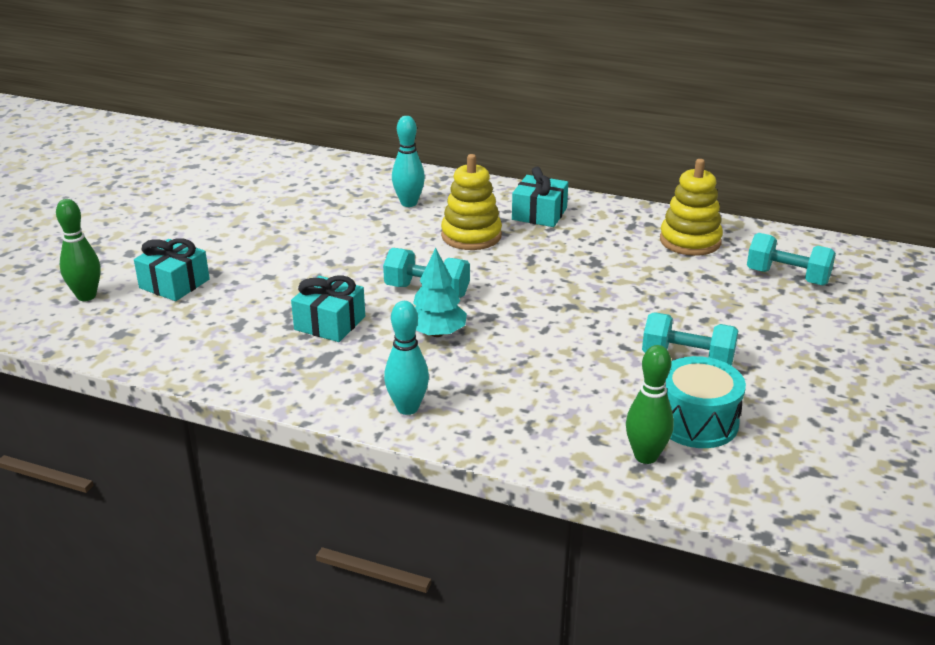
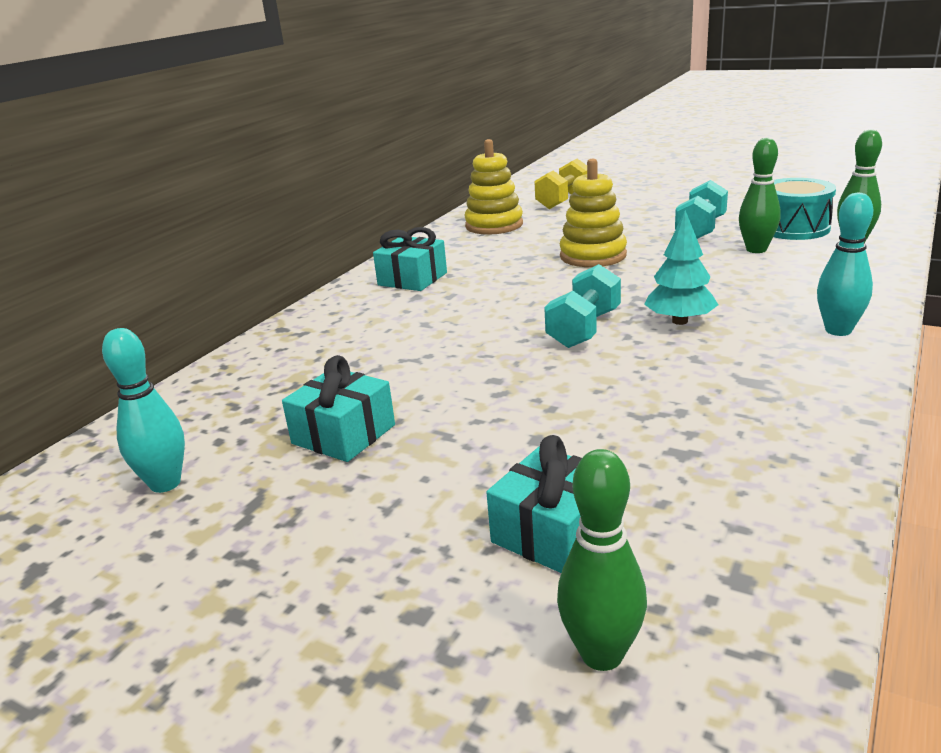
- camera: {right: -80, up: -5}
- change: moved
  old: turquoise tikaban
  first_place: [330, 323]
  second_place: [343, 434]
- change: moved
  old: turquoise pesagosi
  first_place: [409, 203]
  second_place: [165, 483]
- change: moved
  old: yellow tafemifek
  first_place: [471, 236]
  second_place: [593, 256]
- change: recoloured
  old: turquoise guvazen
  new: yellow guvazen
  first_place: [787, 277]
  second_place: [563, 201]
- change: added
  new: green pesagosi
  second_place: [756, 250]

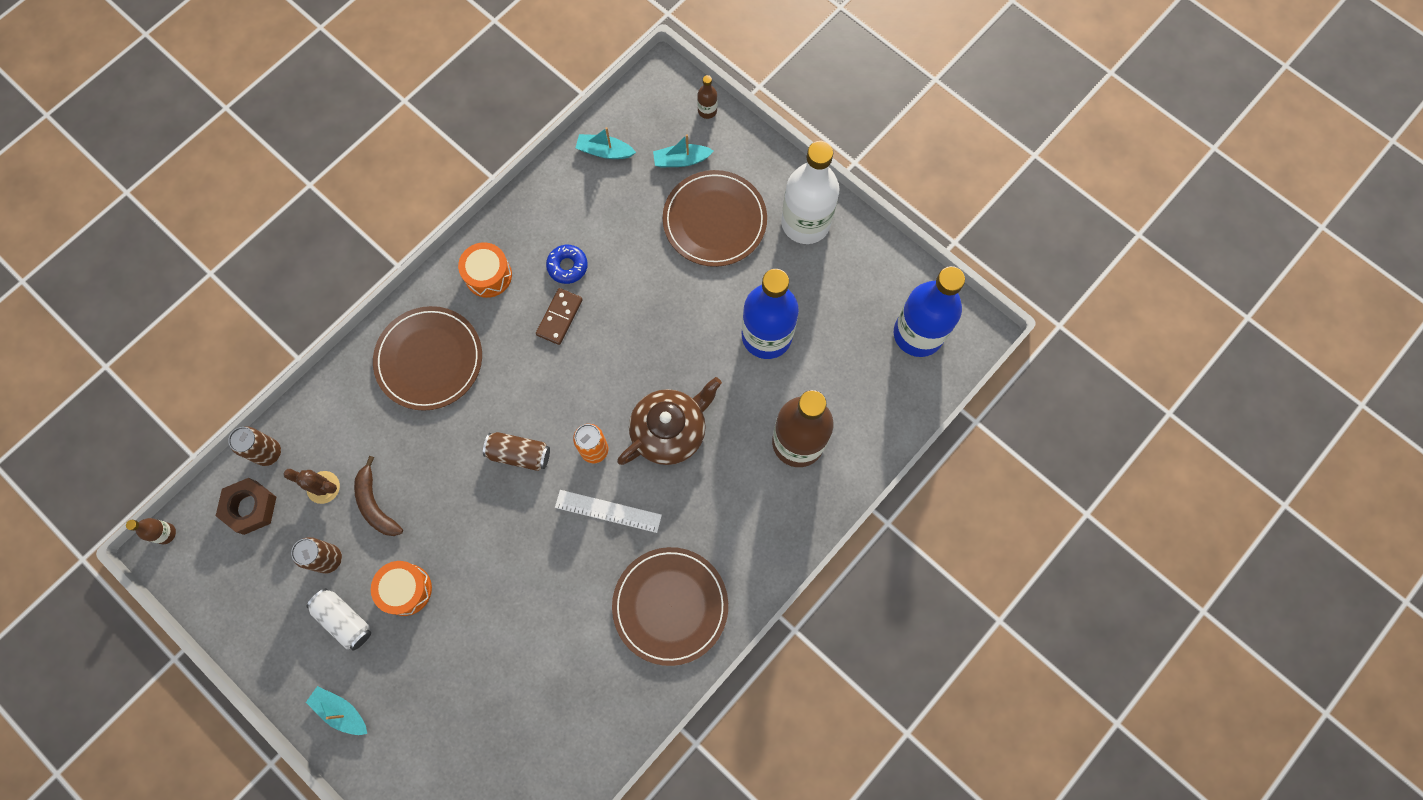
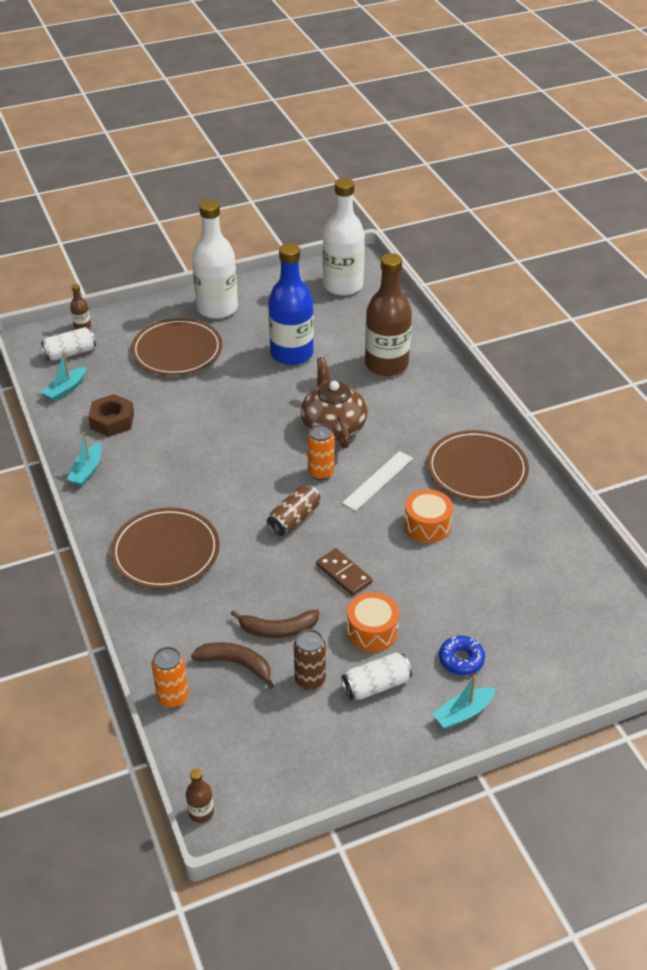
- camera: {right: -65, up: -30}
- change: moved
  old: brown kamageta
  first_place: [250, 507]
  second_place: [112, 421]
- change: recoloured
  old: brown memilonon
  new: orange memilonon
  first_place: [268, 453]
  second_place: [173, 698]
- change: replaced
  old: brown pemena
  new: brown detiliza
  first_place: [323, 487]
  second_place: [236, 664]
- change: moved
  old: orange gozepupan
  first_place: [488, 275]
  second_place: [427, 525]
- change: moved
  old: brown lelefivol
  first_place: [559, 317]
  second_place: [344, 574]
- change: moved
  old: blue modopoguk
  first_place: [567, 266]
  second_place: [461, 659]
- change: moved
  old: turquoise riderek
  first_place: [681, 160]
  second_place: [87, 471]
- change: recoloured
  old: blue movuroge
  new: white movuroge
  first_place: [918, 334]
  second_place: [343, 285]
- change: added
  new: white memilonon
  second_place: [70, 353]

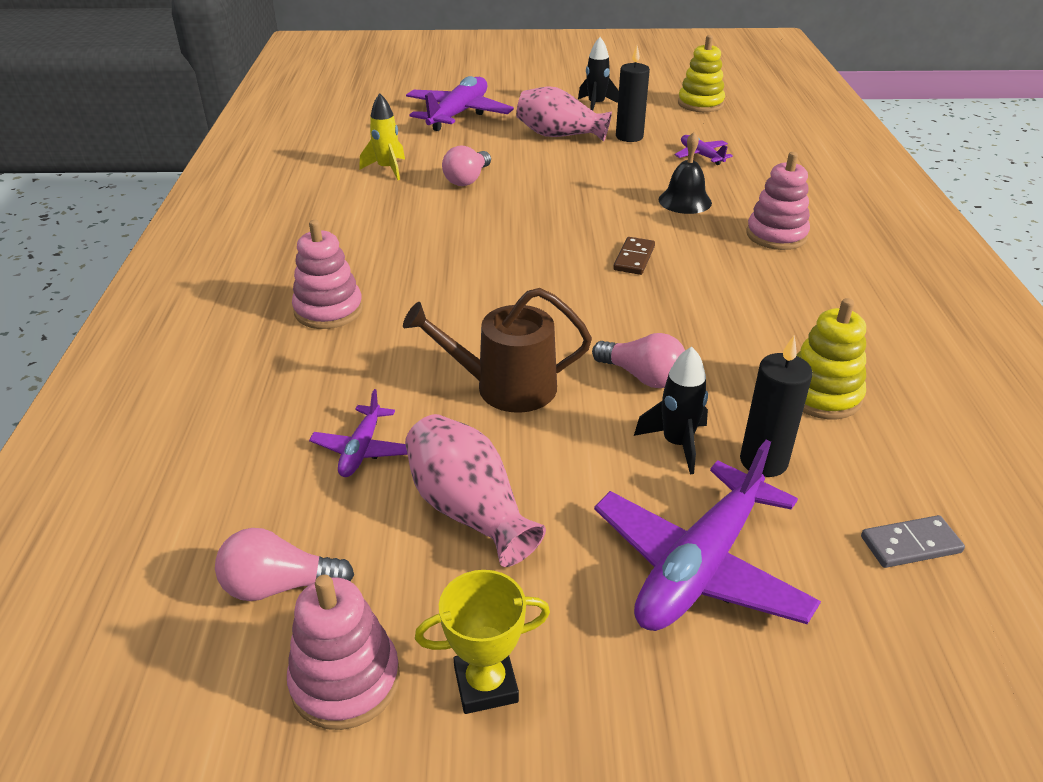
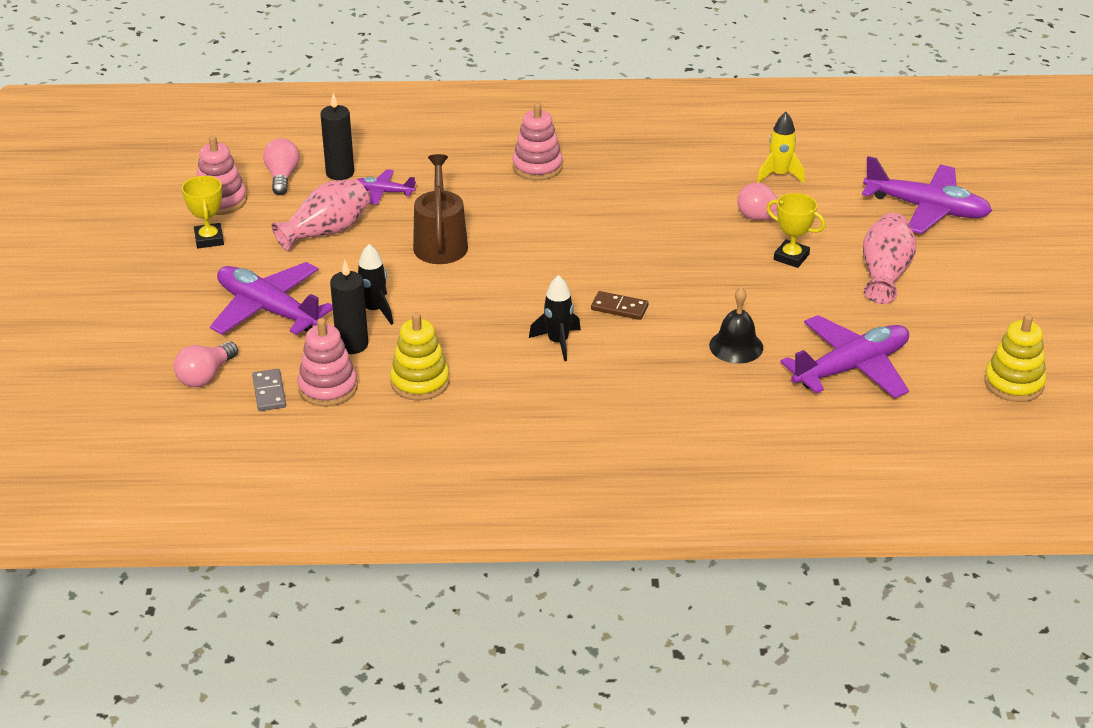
- camera: {right: 90, up: 0}
- change: moved
  old: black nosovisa
  first_place: [596, 105]
  second_place: [558, 342]
- change: moved
  old: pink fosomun
  first_place: [642, 377]
  second_place: [205, 376]
- change: moved
  old: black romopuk
  first_place: [629, 137]
  second_place: [340, 173]
- change: resized
  old: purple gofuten
  first_place: [701, 155]
  second_place: [851, 368]
  factor: 1.99
- change: moved
  old: pink tafemifek
  first_place: [776, 235]
  second_place: [328, 388]
- change: added
  new: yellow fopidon
  second_place: [791, 257]

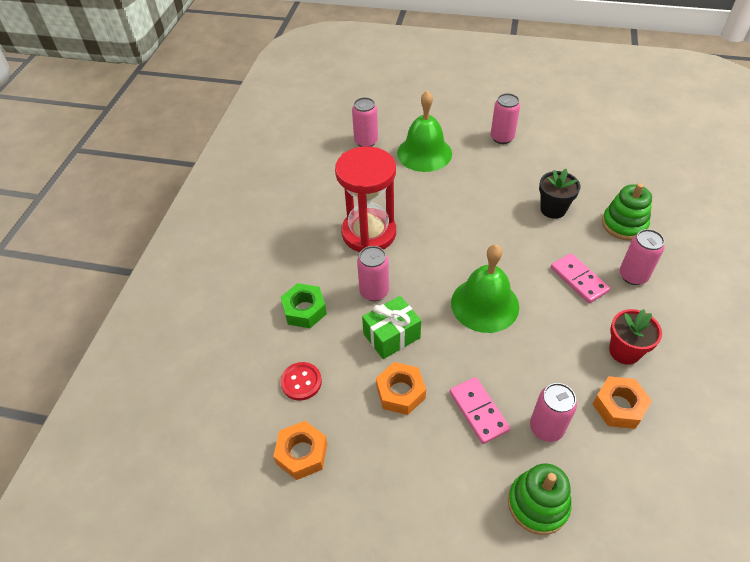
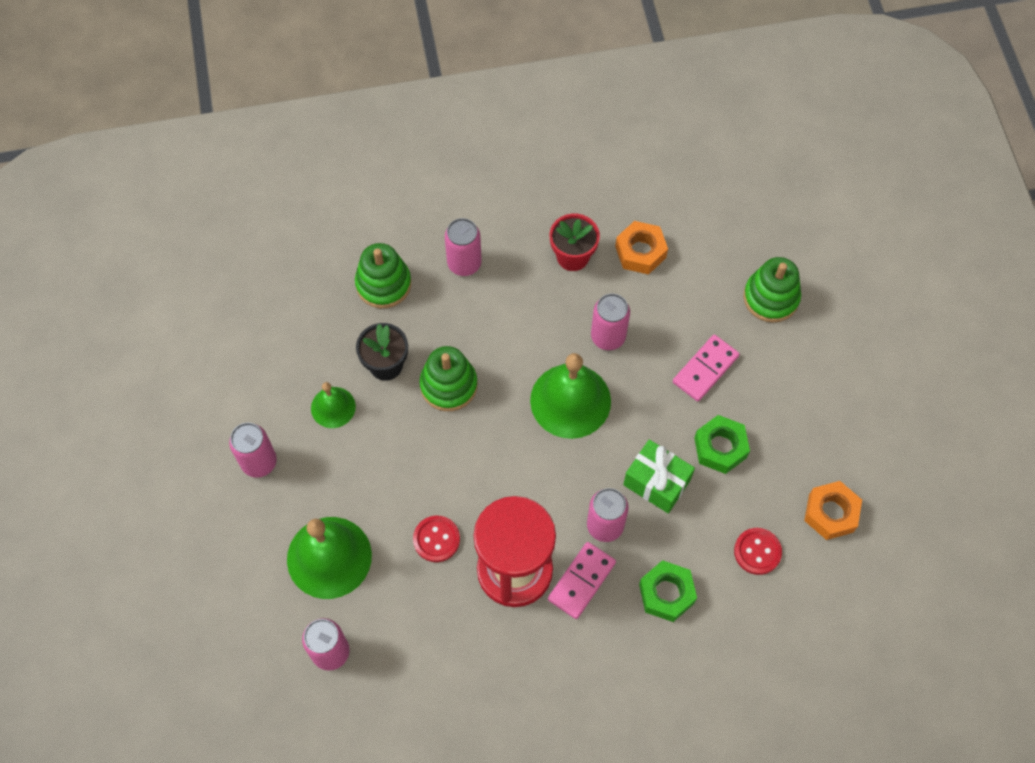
- camera: {right: -115, up: 15}
- change: recoloured
  old: orange kamageta
  new: green kamageta
  first_place: [400, 392]
  second_place: [720, 447]
- change: moved
  old: pink memilonon
  first_place: [546, 428]
  second_place: [608, 337]
- change: moved
  old: pink lelefivol
  first_place: [578, 280]
  second_place: [581, 581]
- change: added
  new: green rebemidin
  second_place: [333, 407]
- change: added
  new: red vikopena
  second_place: [436, 539]
- change: added
  new: green tafemifek
  second_place: [448, 385]

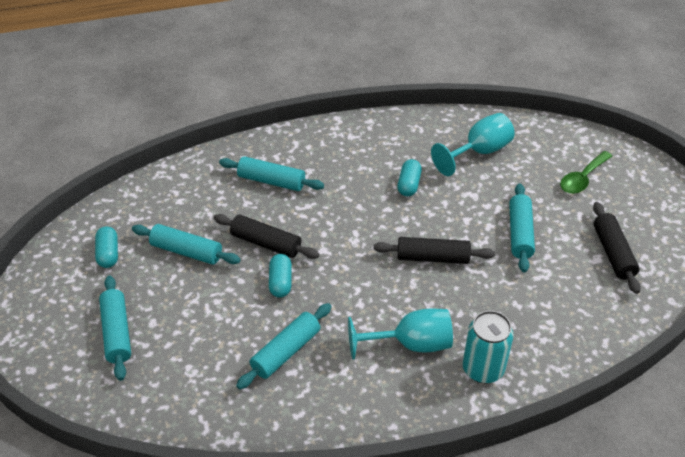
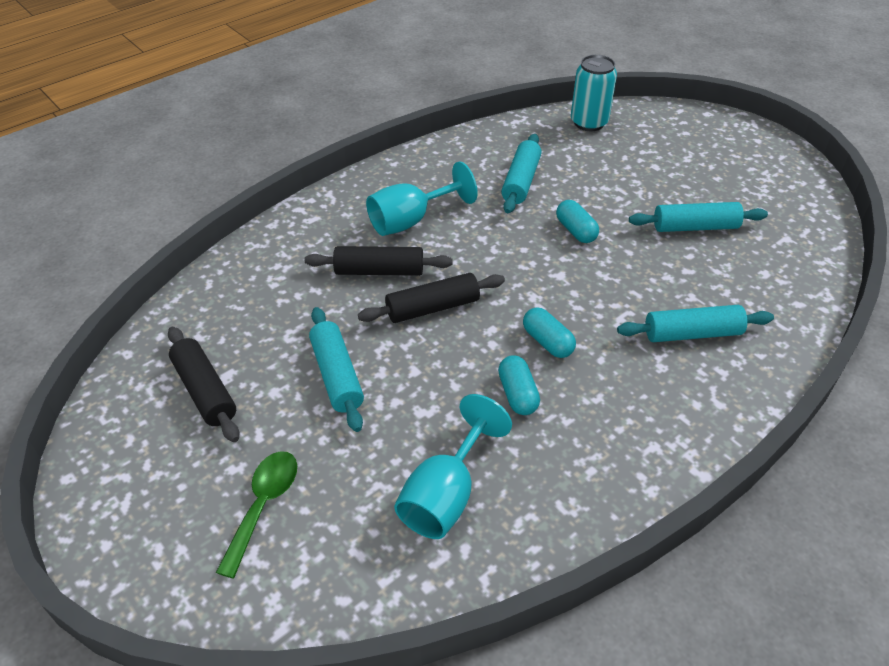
- camera: {right: 155, up: 0}
- change: moved
  old: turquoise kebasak
  first_place: [108, 254]
  second_place: [547, 342]
- change: removed
  old: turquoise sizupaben
  first_place: [117, 333]
- change: moved
  old: black sizupaben
  first_place: [266, 243]
  second_place: [379, 271]
- change: moved
  old: turquoise memilonon
  first_place: [483, 369]
  second_place: [589, 123]

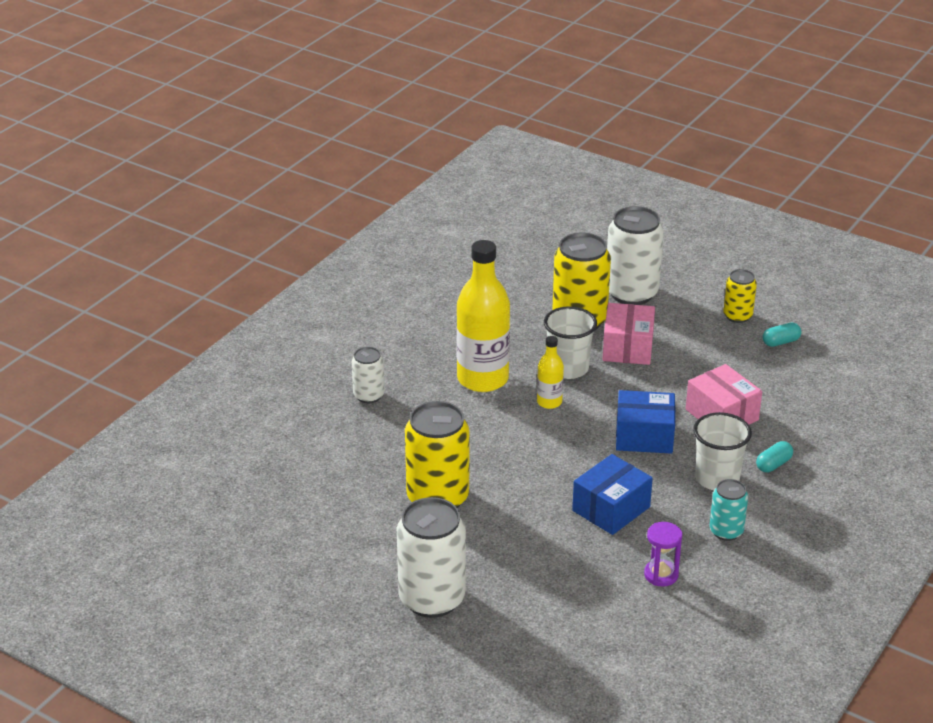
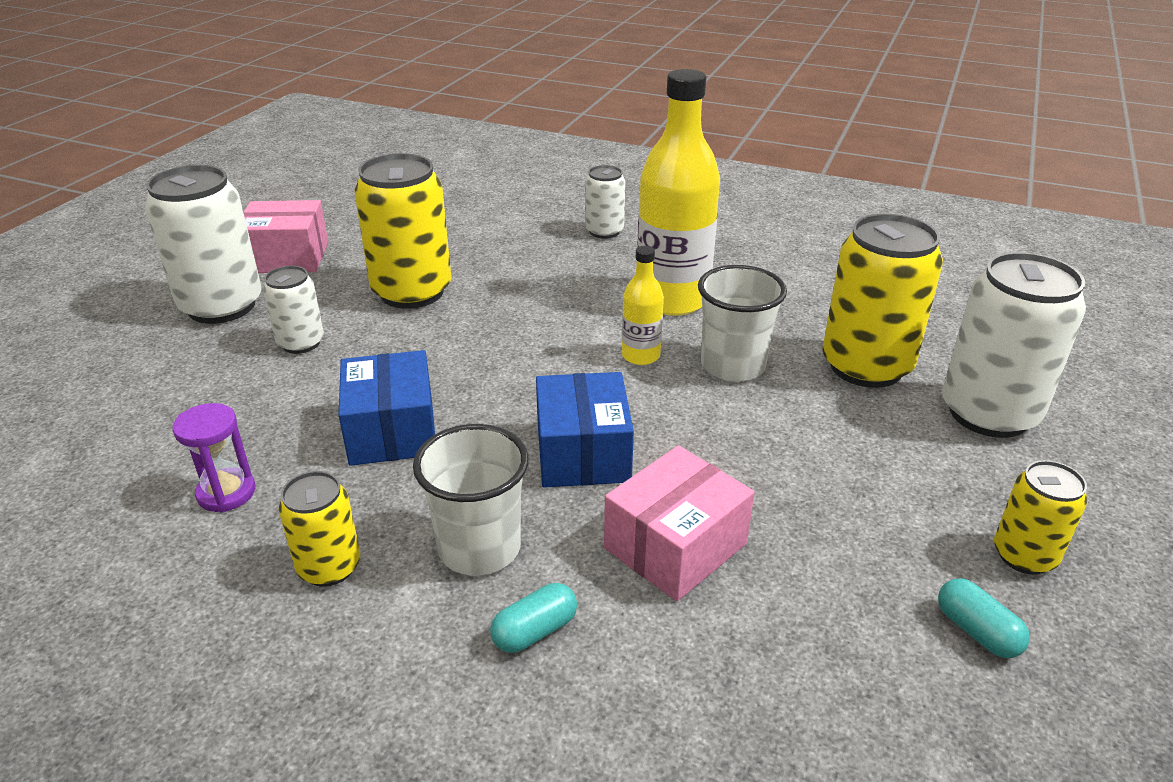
- camera: {right: 80, up: 0}
- change: turned
  old: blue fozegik
  first_place: [611, 509]
  second_place: [392, 431]
  degrees: 45
- change: moved
  old: pink fozegik
  first_place: [628, 347]
  second_place: [287, 257]
- change: recoloured
  old: turquoise memilonon
  new: yellow memilonon
  first_place: [726, 531]
  second_place: [329, 567]
- change: turned
  old: turquoise kebasak
  first_place: [773, 464]
  second_place: [535, 631]
  degrees: -75
- change: added
  new: white memilonon
  second_place: [301, 343]

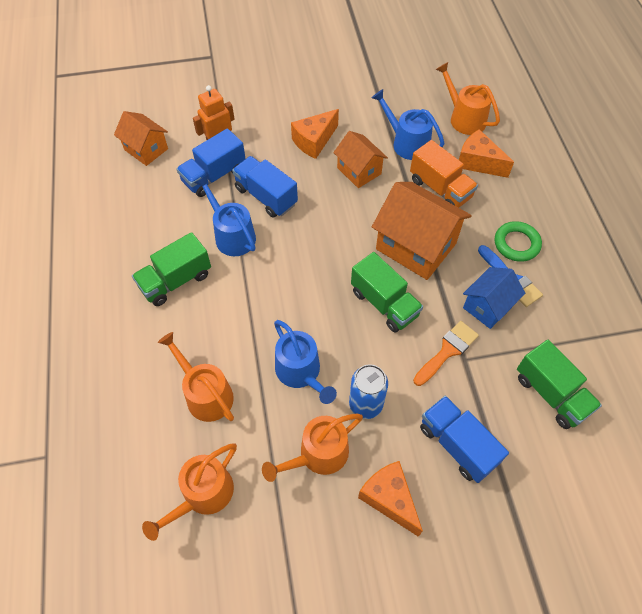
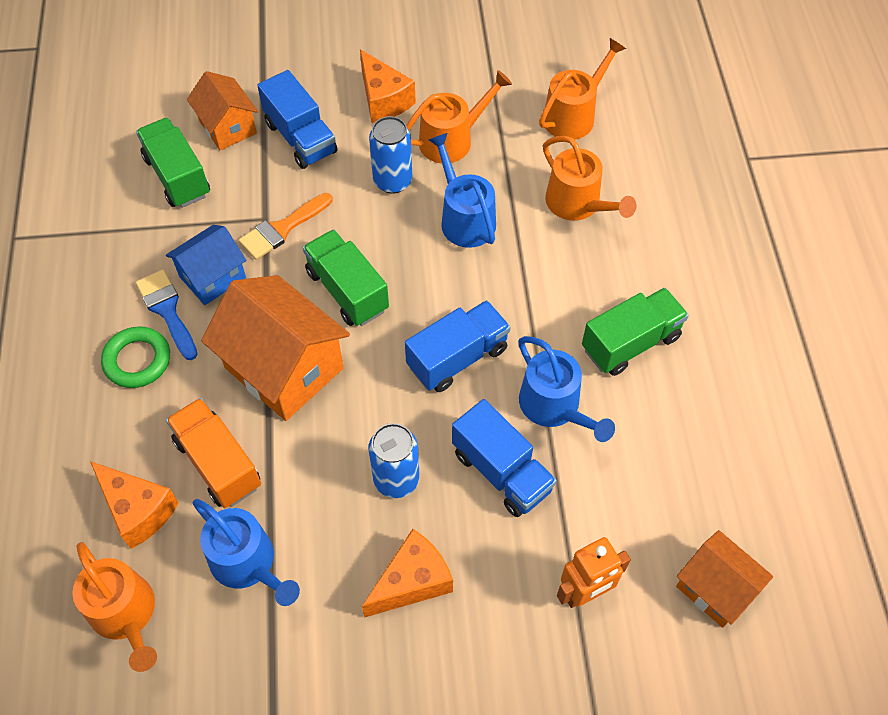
- camera: {right: -175, up: 0}
- change: moved
  old: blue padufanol
  first_place: [214, 176]
  second_place: [457, 358]
- change: moved
  old: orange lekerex
  first_place: [359, 171]
  second_place: [228, 127]
- change: added
  new: blue memilonon
  second_place: [396, 479]

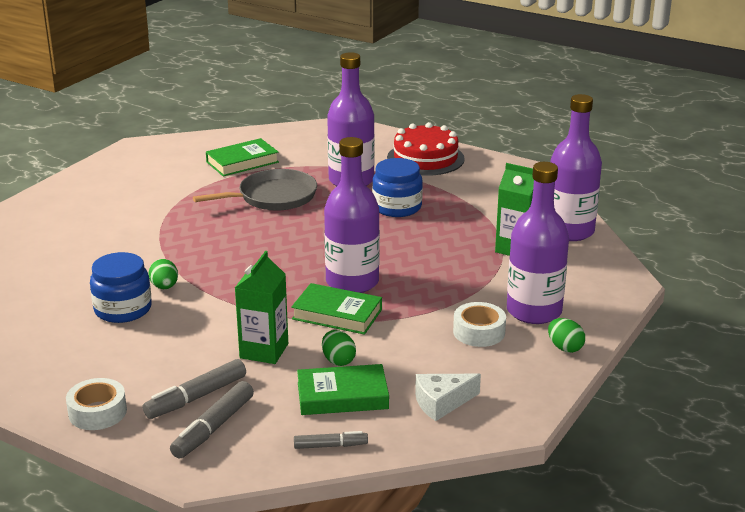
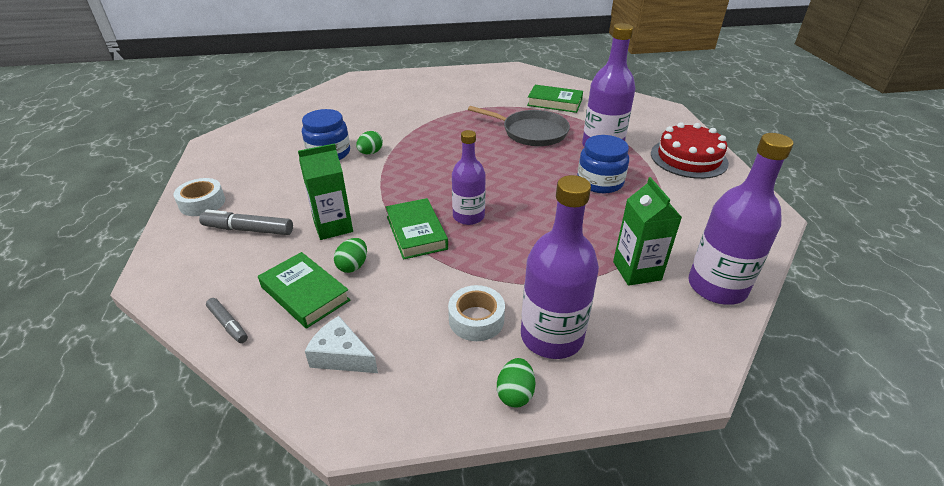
- camera: {right: 50, up: 10}
- change: removed
  old: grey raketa
  first_place: [213, 428]
- change: resized
  old: purple movuroge
  first_place: [352, 282]
  second_place: [468, 216]
  factor: 0.65

